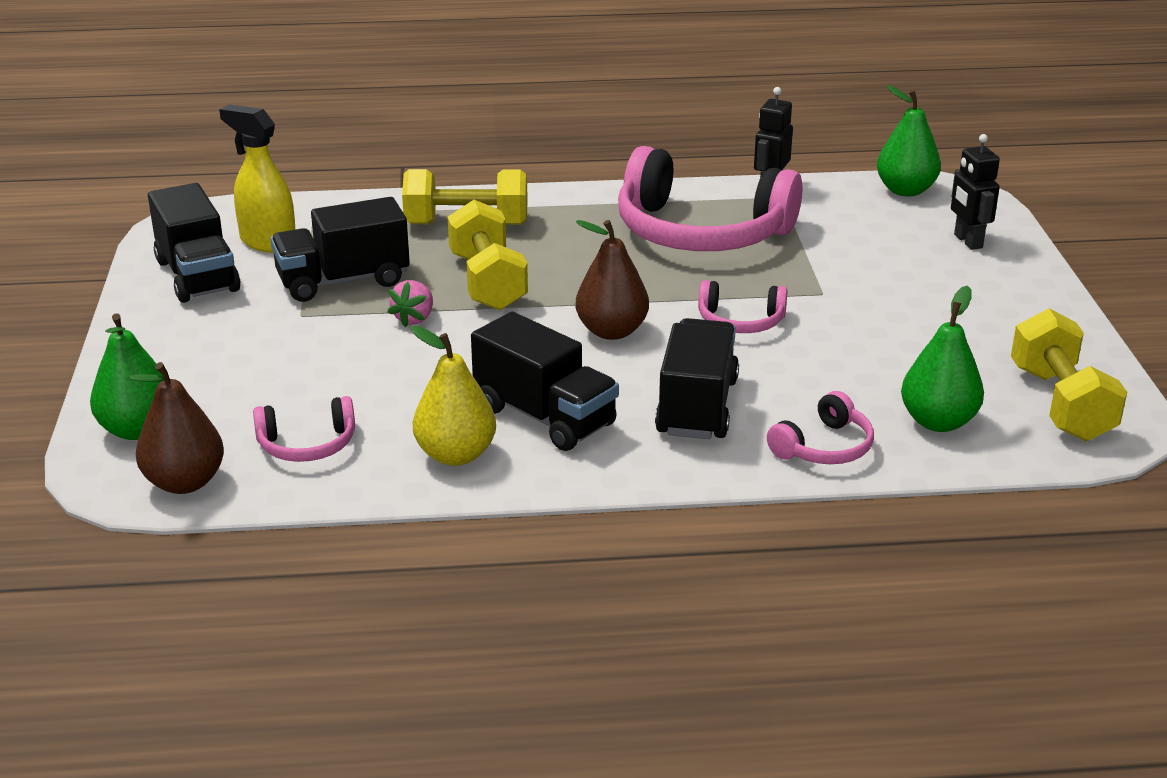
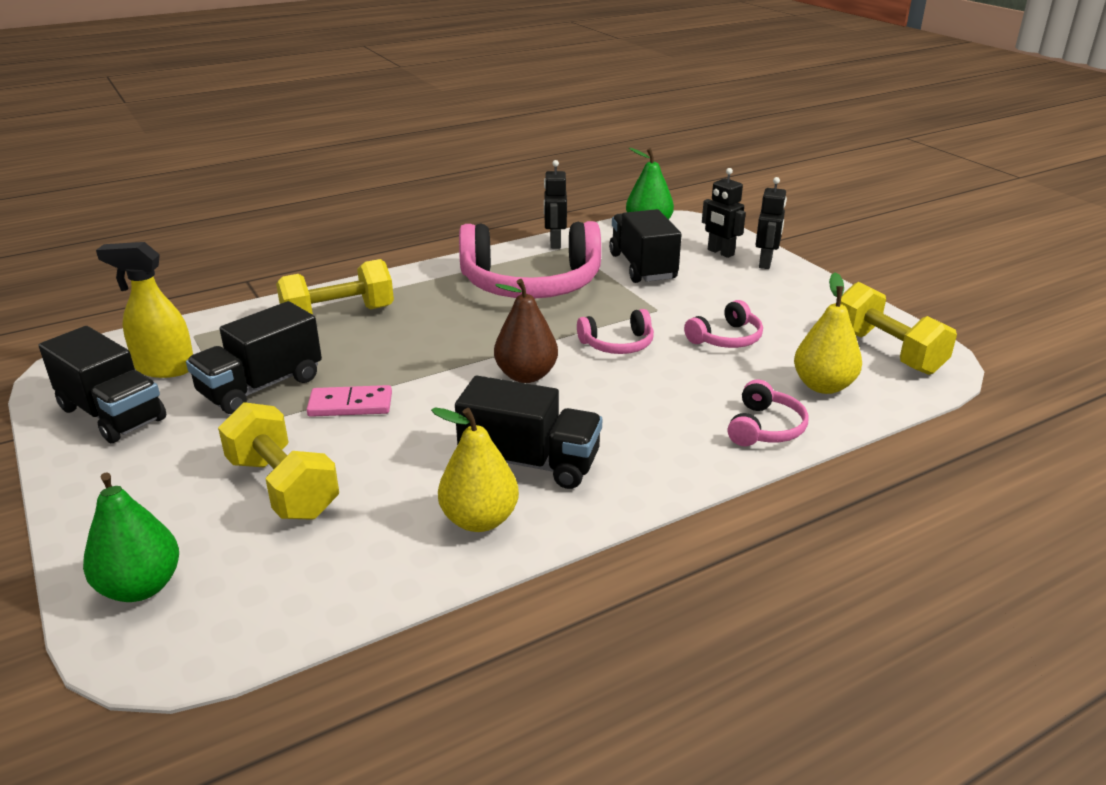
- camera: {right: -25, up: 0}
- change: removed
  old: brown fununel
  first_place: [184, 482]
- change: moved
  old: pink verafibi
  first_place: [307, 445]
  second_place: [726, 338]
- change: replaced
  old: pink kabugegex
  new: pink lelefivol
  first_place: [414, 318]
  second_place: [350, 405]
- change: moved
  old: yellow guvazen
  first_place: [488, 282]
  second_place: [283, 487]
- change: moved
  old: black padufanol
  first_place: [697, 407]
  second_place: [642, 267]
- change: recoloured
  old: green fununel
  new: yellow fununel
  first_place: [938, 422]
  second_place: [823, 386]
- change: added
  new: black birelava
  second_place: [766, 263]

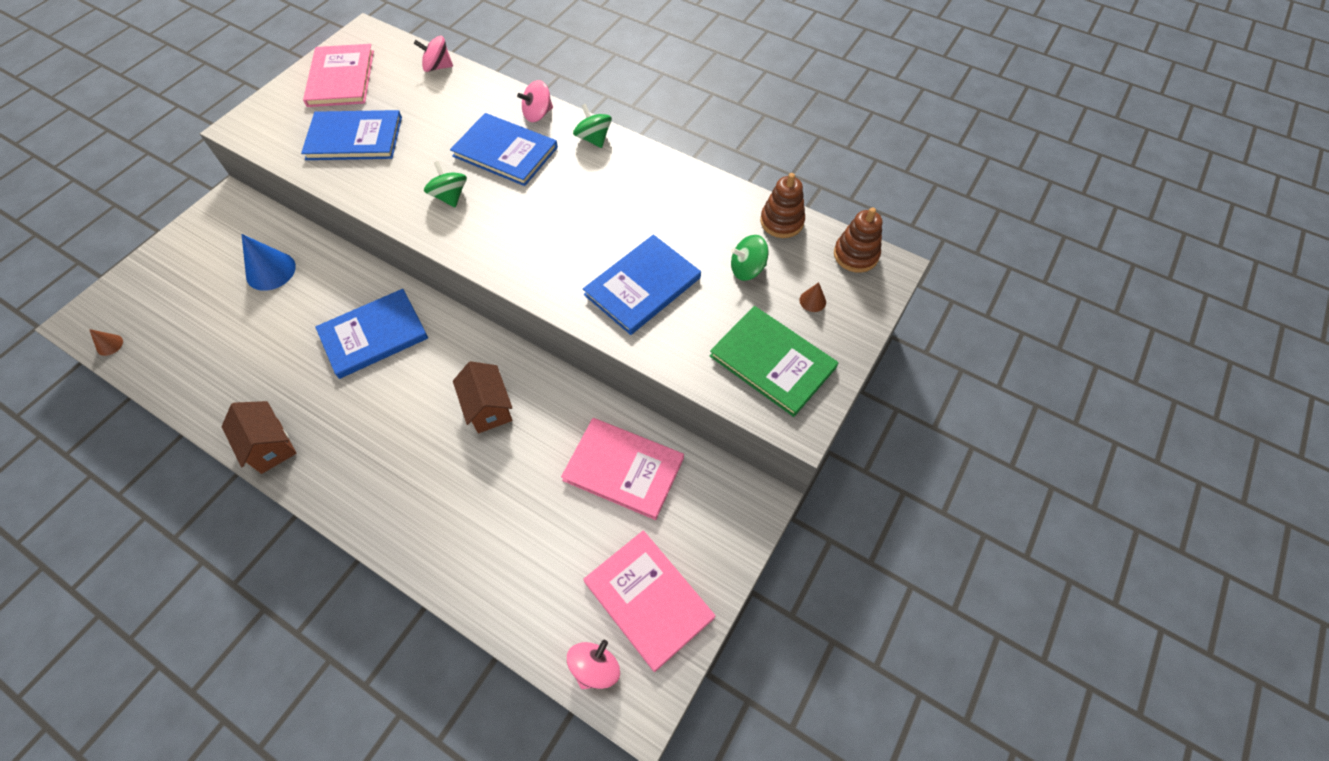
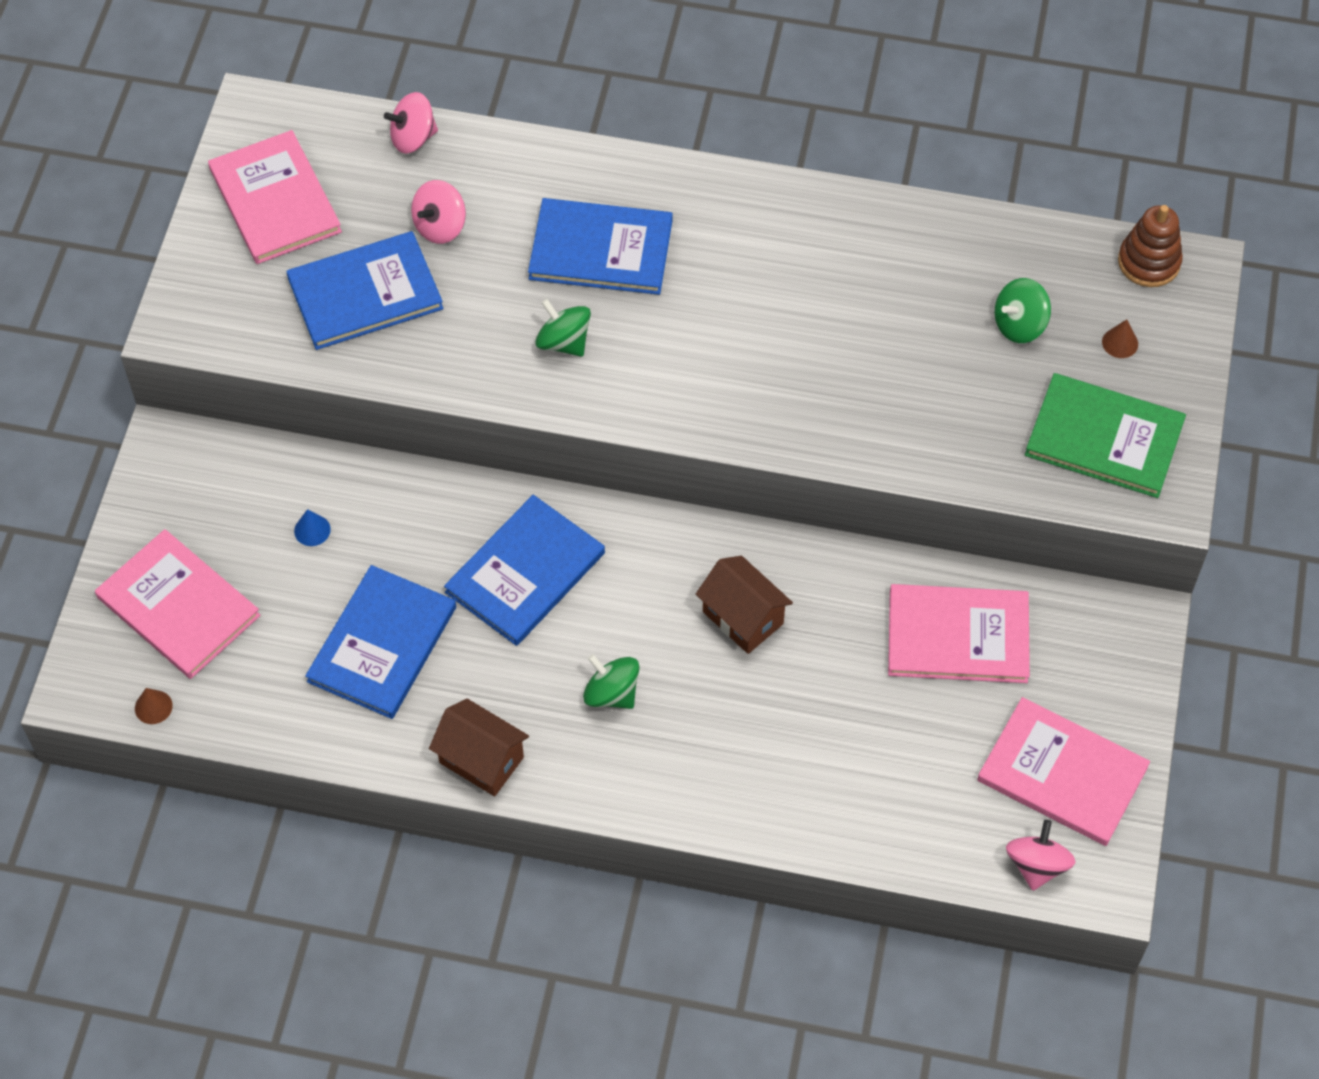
- camera: {right: -20, up: 0}
- change: resized
  old: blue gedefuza
  first_place: [270, 271]
  second_place: [312, 530]
  factor: 0.49
- change: moved
  old: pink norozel
  first_place: [538, 114]
  second_place: [440, 226]
- change: moved
  old: green norozel
  first_place: [594, 139]
  second_place: [611, 693]
- change: moved
  old: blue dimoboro
  first_place: [642, 286]
  second_place: [382, 644]
- change: removed
  old: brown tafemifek
  first_place: [781, 221]
- change: added
  new: pink dimoboro
  second_place: [178, 606]

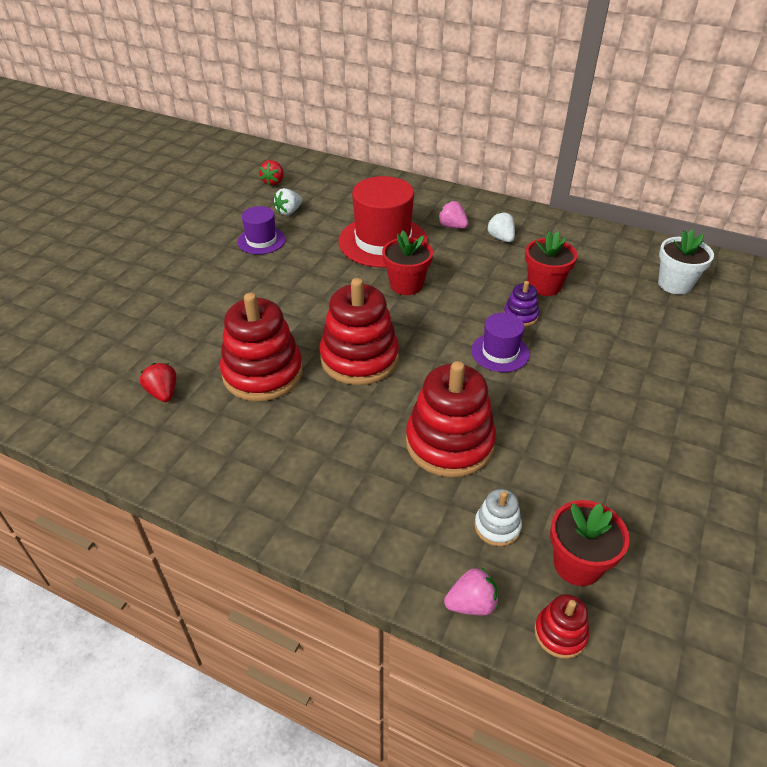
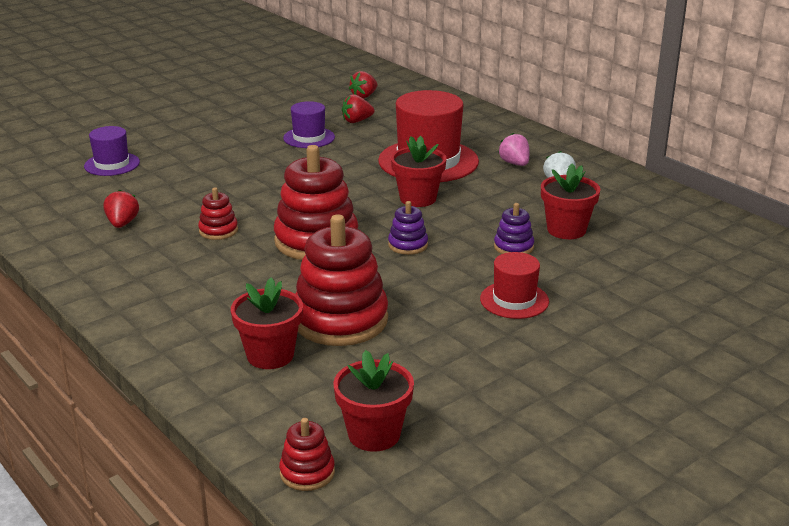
- camera: {right: 25, up: -15}
- change: resized
  old: red tafemifek
  first_place: [263, 373]
  second_place: [218, 231]
  factor: 0.47
- change: recoloured
  old: white kabugegex
  new: red kabugegex
  first_place: [289, 212]
  second_place: [356, 121]
- change: removed
  old: pink kabugegex
  first_place: [471, 604]
- change: moved
  old: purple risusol
  first_place: [500, 352]
  second_place: [112, 164]
- change: removed
  old: white tafemifek
  first_place: [497, 527]
- change: removed
  old: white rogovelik
  first_place: [674, 284]
- change: added
  new: red rogovelik
  second_place: [270, 355]
- change: added
  new: purple tafemifek
  second_place: [408, 245]
- change: added
  new: red risusol
  second_place: [514, 300]

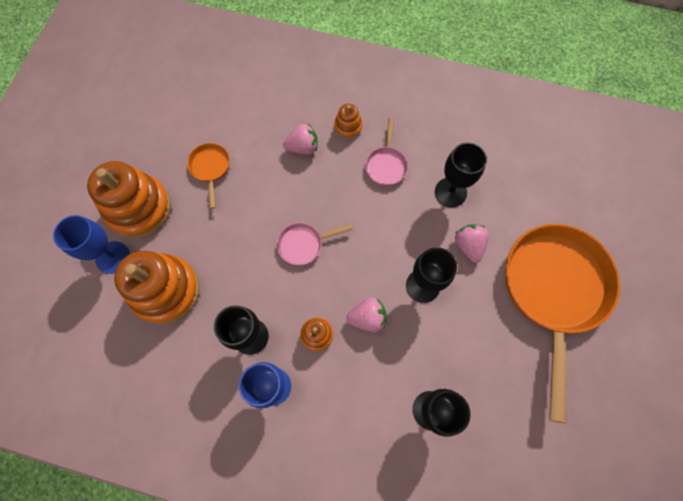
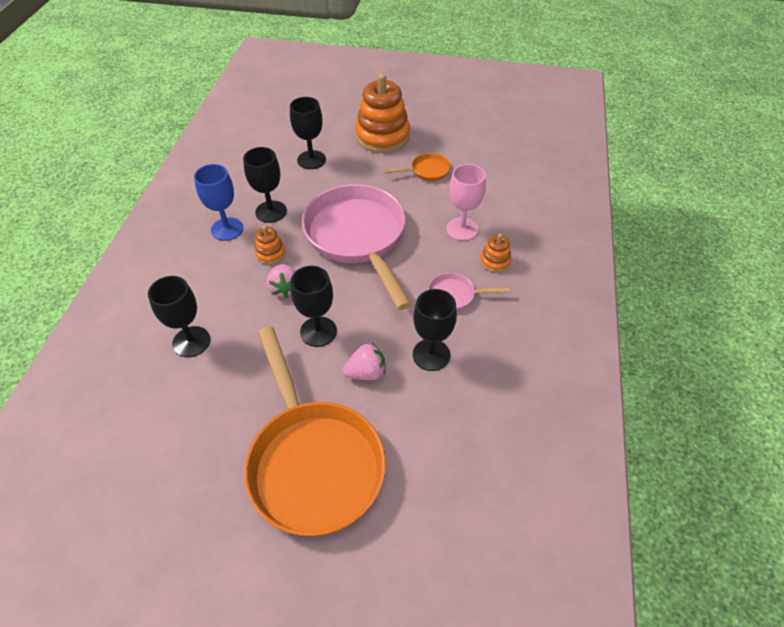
- camera: {right: 85, up: -20}
- change: removed
  old: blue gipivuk
  first_place: [112, 257]
- change: replaced
  old: orange tafemifek
  new: black gipivuk
  first_place: [166, 290]
  second_place: [311, 160]
- change: resized
  old: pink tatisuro
  first_place: [304, 244]
  second_place: [358, 238]
  factor: 2.39
- change: replaced
  old: pink kabugegex
  new: pink gipivuk
  first_place: [303, 147]
  second_place: [462, 229]
- change: turned
  old: orange tatisuro
  first_place: [553, 291]
  second_place: [313, 462]
  degrees: 60

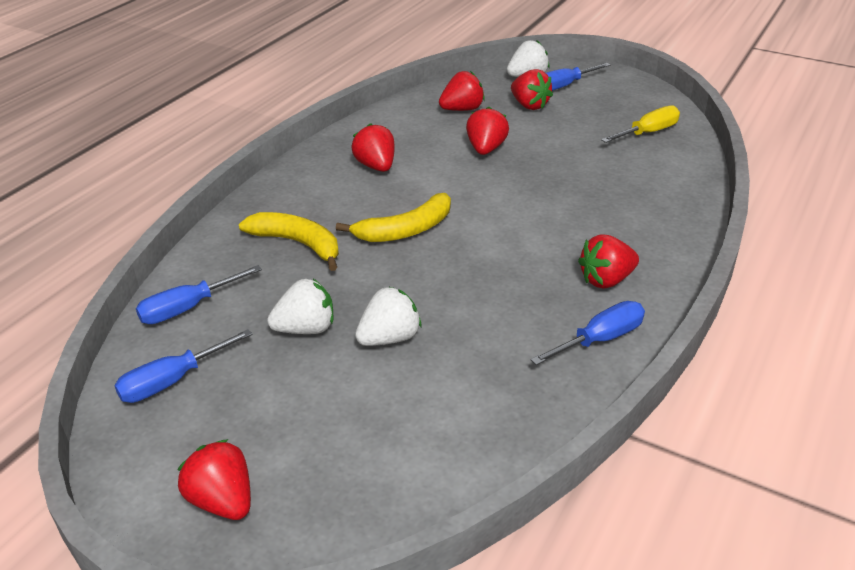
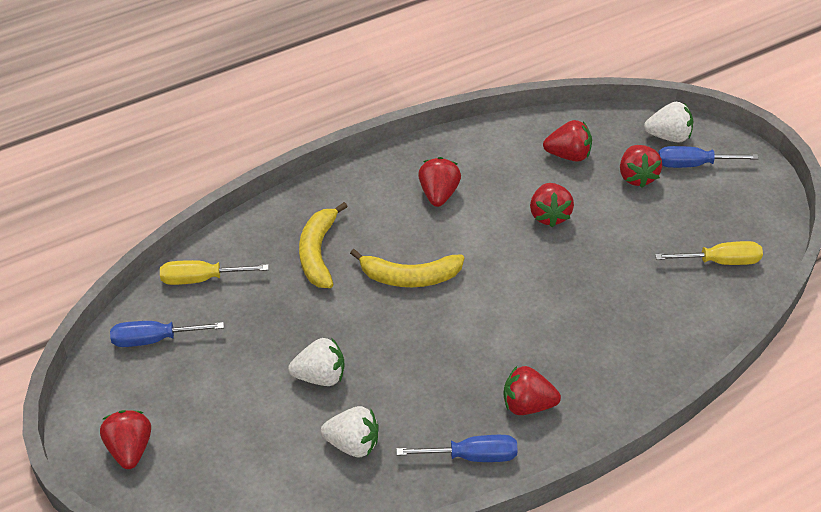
- camera: {right: 30, up: 10}
- change: recoloured
  old: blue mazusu
  new: yellow mazusu
  first_place: [188, 308]
  second_place: [201, 279]
- change: turned
  old: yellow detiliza
  first_place: [298, 244]
  second_place: [318, 252]
  degrees: -150
- change: moved
  old: white kabugegex
  first_place: [306, 329]
  second_place: [353, 444]
- change: turned
  old: red kabugegex
  first_place: [486, 149]
  second_place: [549, 215]
  degrees: 135

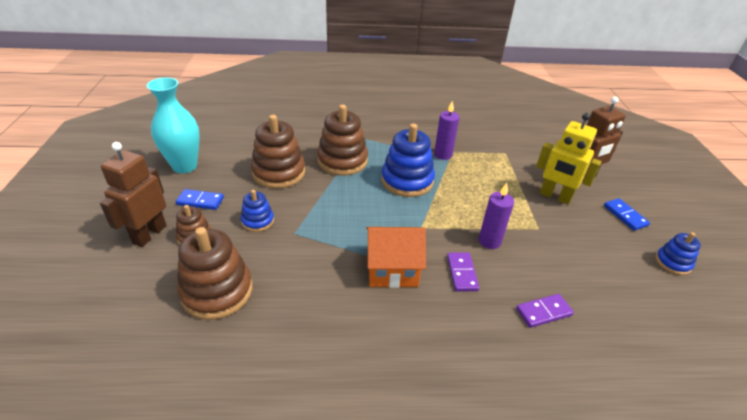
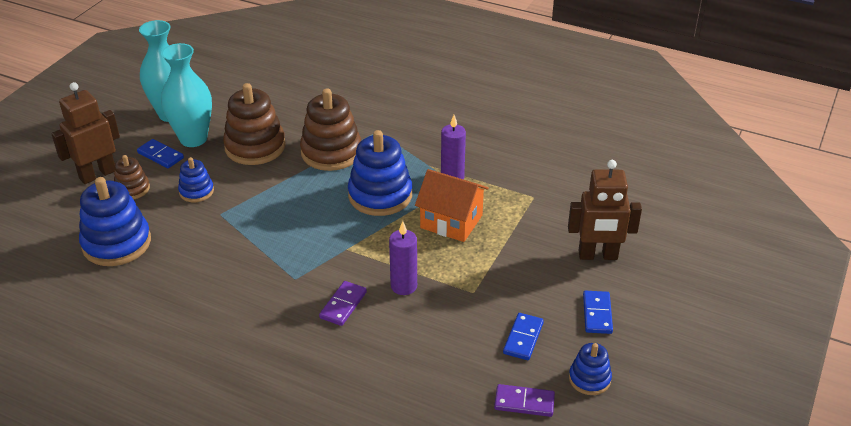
- camera: {right: 30, up: 0}
- change: recoloured
  old: brown tafemifek
  new: blue tafemifek
  first_place: [217, 291]
  second_place: [117, 243]
- change: moved
  old: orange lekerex
  first_place: [392, 269]
  second_place: [451, 221]
- change: moved
  old: purple lelefivol
  first_place: [543, 312]
  second_place: [524, 402]
- change: removed
  old: yellow birelava
  first_place: [555, 196]
- change: added
  new: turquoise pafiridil
  second_place: [193, 139]
- change: added
  new: blue lelefivol
  second_place: [523, 338]

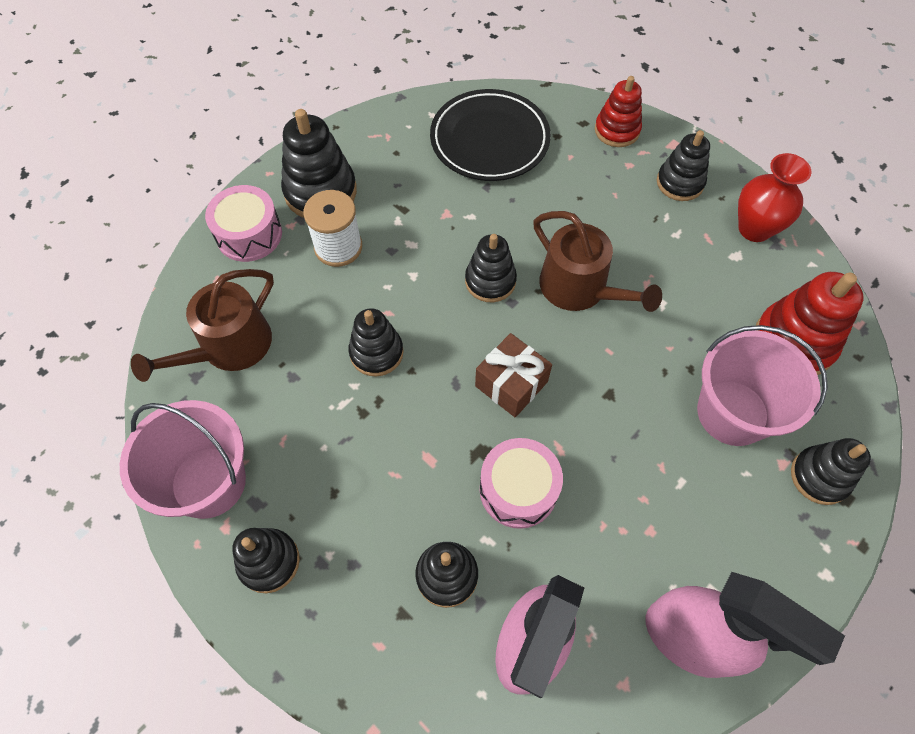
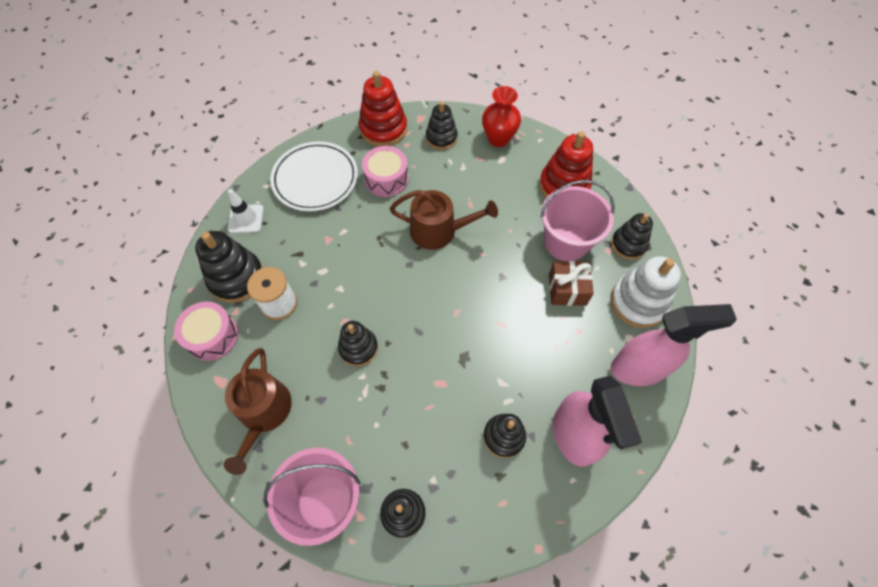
- camera: {right: -40, up: 0}
- change: recoloured
  old: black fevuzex
  new: white fevuzex
  first_place: [489, 140]
  second_place: [315, 179]
- change: removed
  old: black tafemifek
  first_place: [490, 281]
- change: moved
  old: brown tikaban
  first_place: [511, 384]
  second_place: [567, 289]
- change: moved
  old: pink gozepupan
  first_place: [518, 489]
  second_place: [386, 179]
- change: resized
  old: red tafemifek
  first_place: [617, 130]
  second_place: [383, 129]
  factor: 1.52
- change: added
  new: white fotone
  second_place: [246, 219]
- change: added
  new: white tafemifek
  second_place: [638, 302]

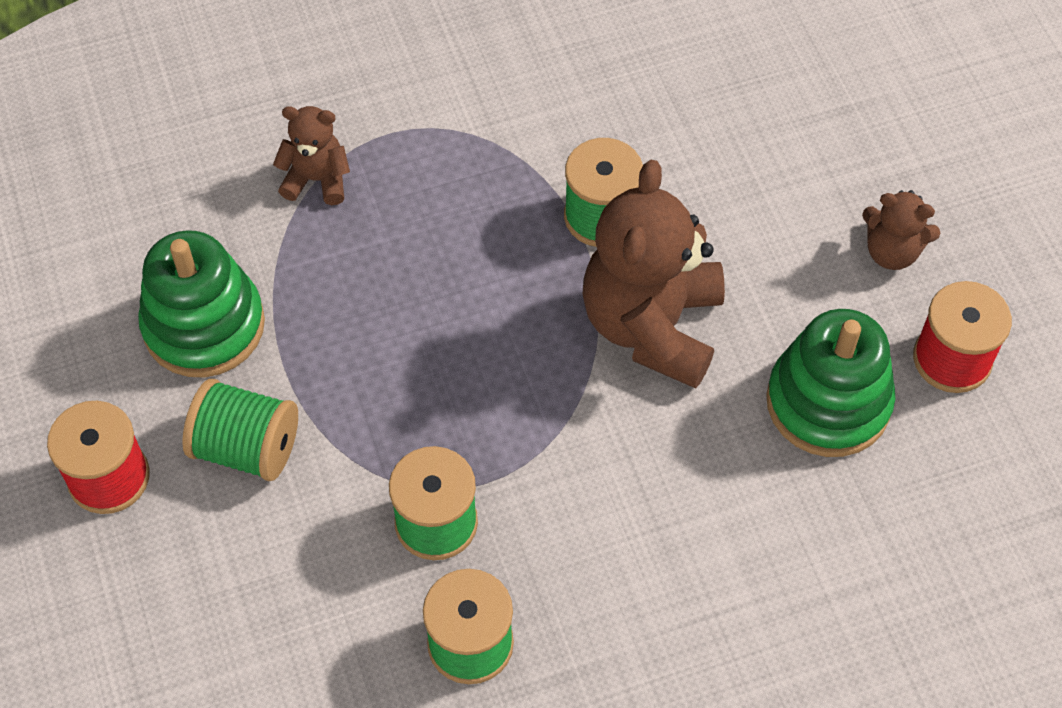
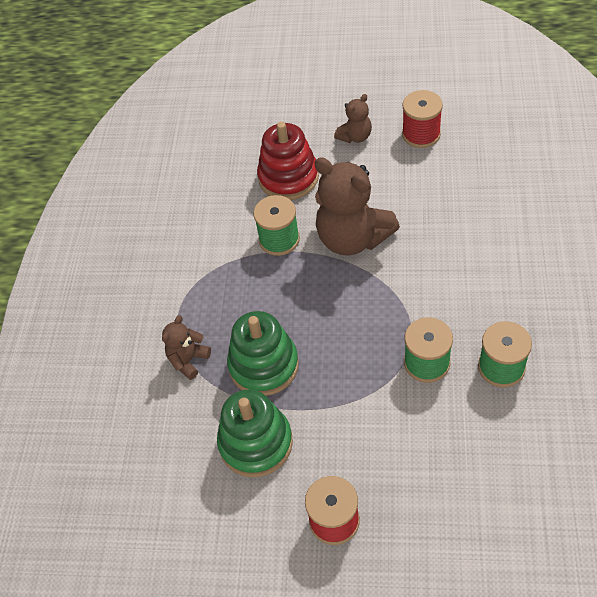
- camera: {right: -60, up: -5}
- change: removed
  old: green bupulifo
  first_place: [246, 447]
- change: moved
  old: green tafemifek
  first_place: [828, 402]
  second_place: [264, 365]
- change: added
  new: red tafemifek
  second_place: [288, 177]

